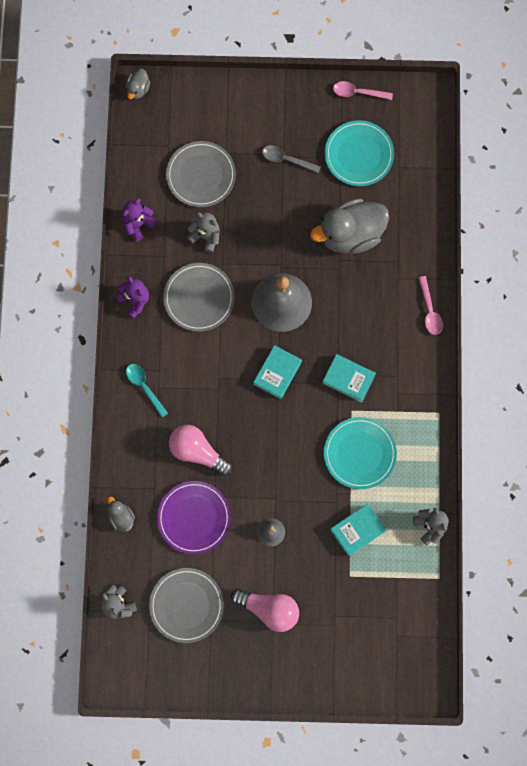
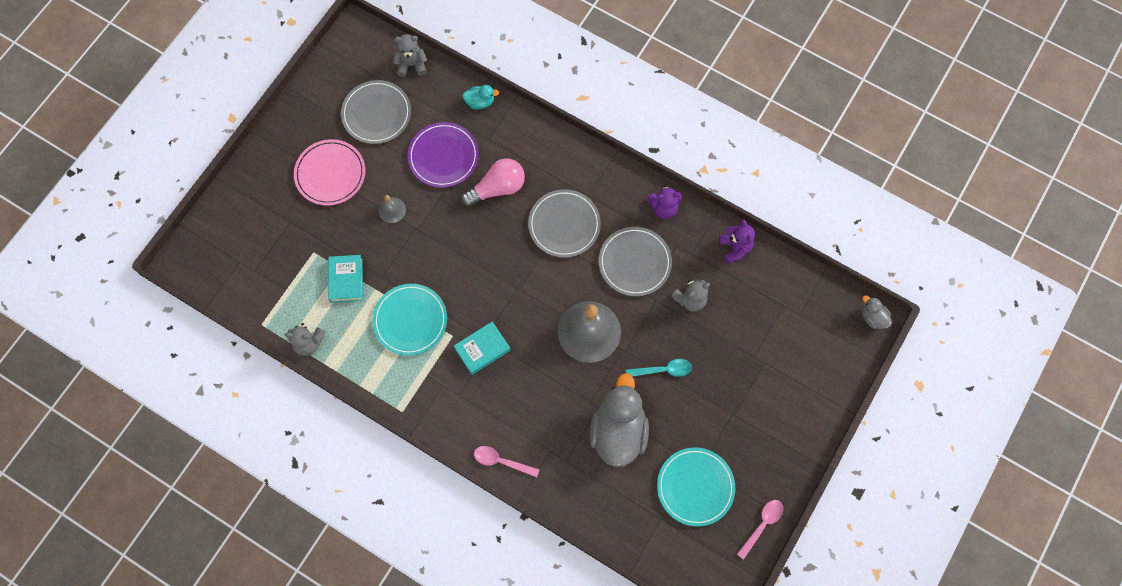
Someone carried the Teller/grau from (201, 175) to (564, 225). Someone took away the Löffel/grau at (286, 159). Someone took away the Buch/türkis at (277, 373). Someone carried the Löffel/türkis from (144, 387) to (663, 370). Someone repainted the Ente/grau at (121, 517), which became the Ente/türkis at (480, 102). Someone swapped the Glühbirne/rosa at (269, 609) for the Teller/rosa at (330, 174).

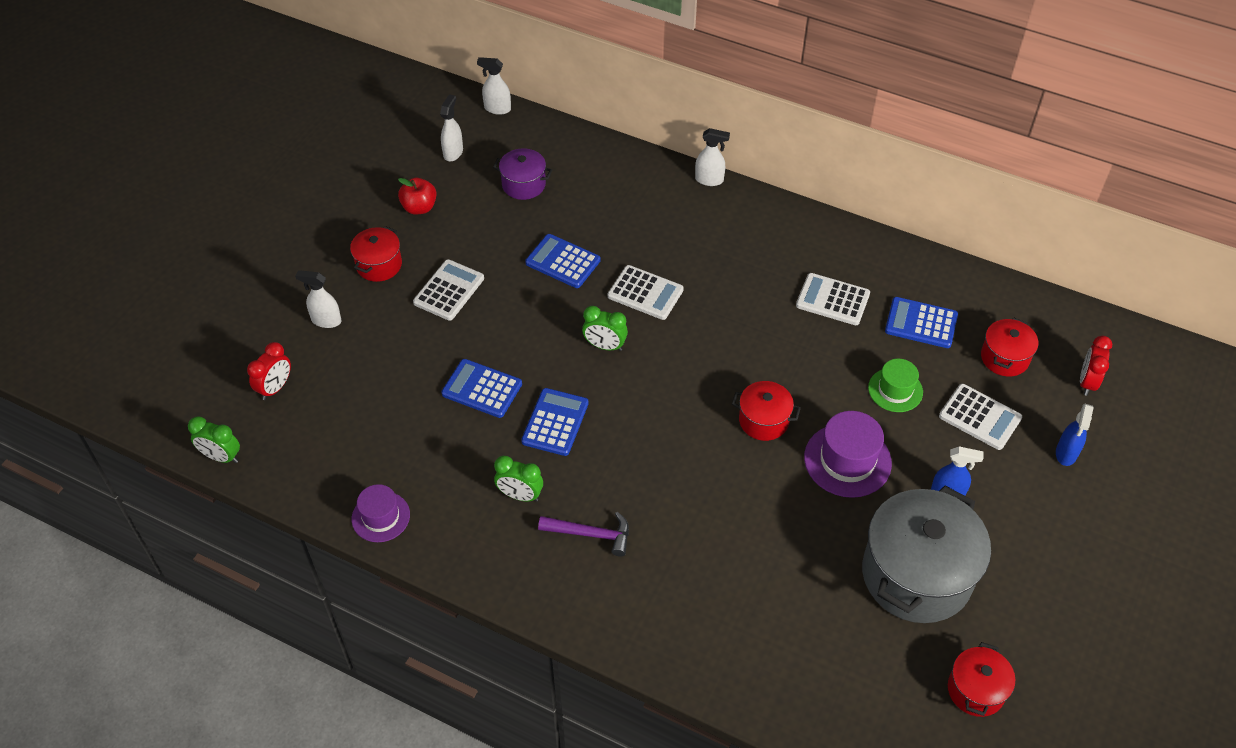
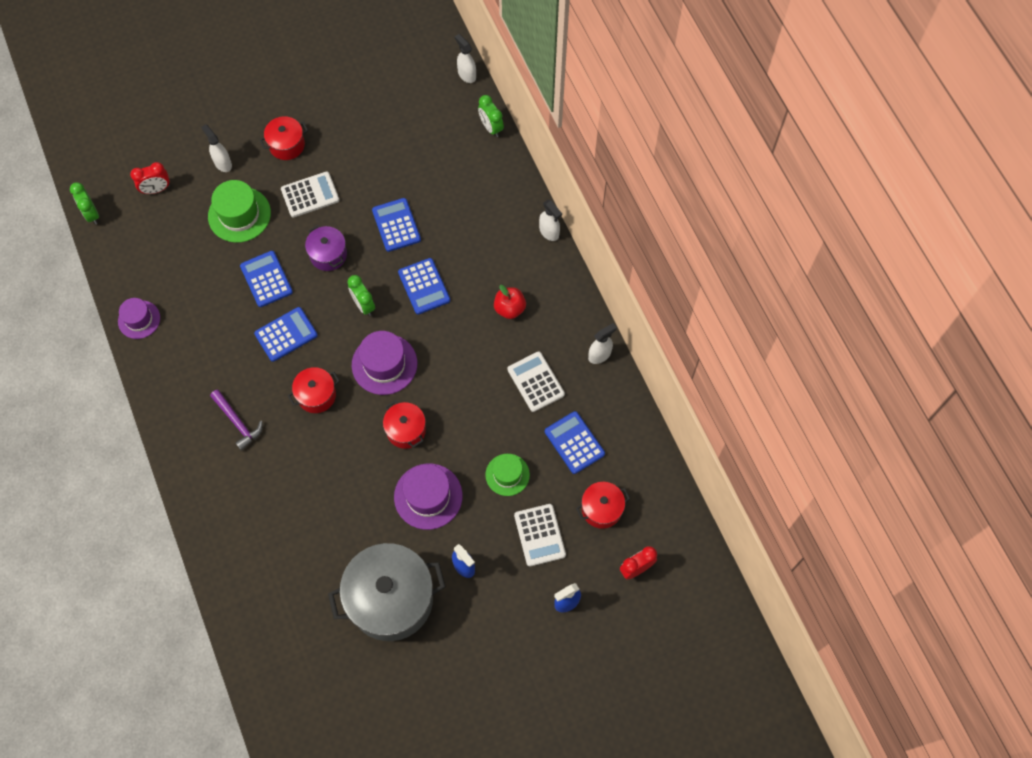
Someone carried the Sprühflasche/weiß from (453, 152) to (599, 355). Someone carried the Kochtopf/lila from (523, 184) to (328, 255). Someone carried the Apfel/rot from (419, 207) to (509, 308). Someone repainted the Taschenrechner/weiß at (645, 293), which became the Taschenrechner/blau at (424, 286). Someone carried the Wecker/grün from (520, 495) to (491, 127). Someone carried the Kochtopf/rot from (976, 690) to (316, 395). Someone put down the Hut/grün at (239, 214). Someone put down the Hut/lila at (384, 364).

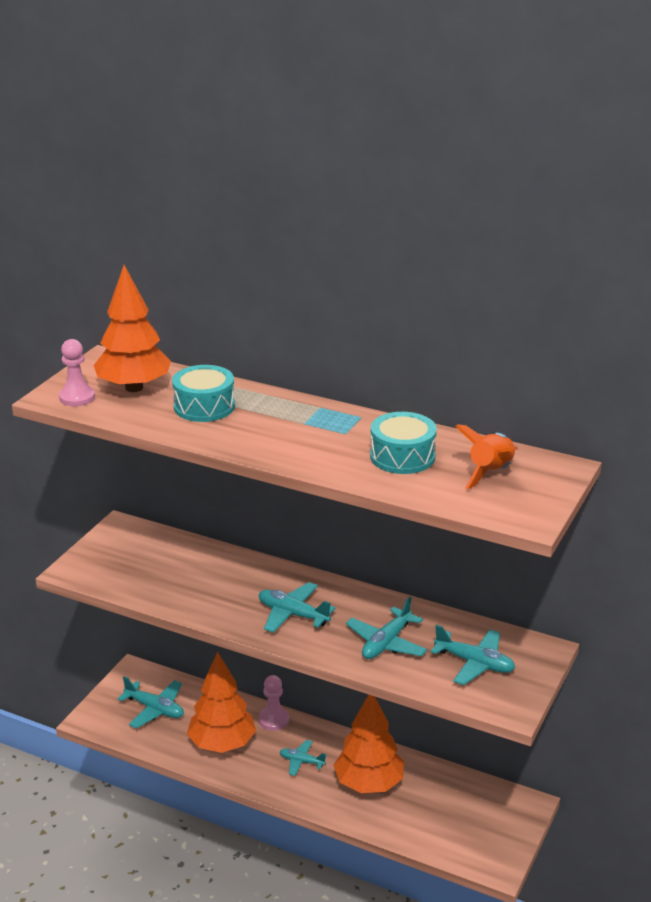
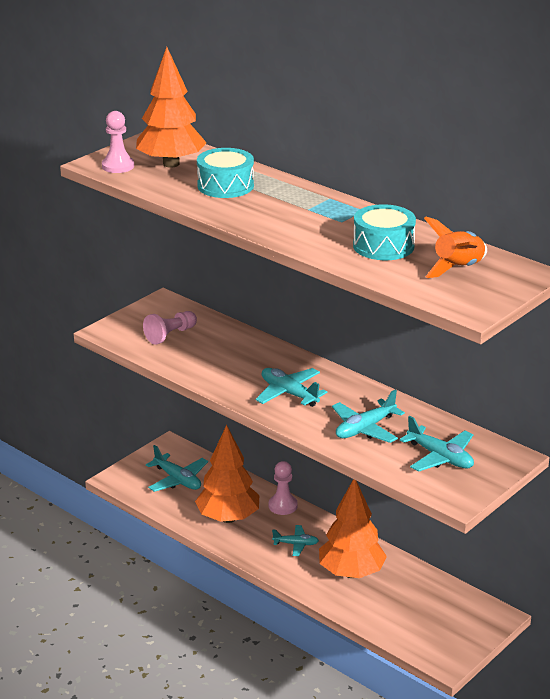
Someone rotated the Flugzeug/türkis at (302, 761) by 150 degrees clockwise. Someone put down the Bauer/rosa at (170, 335).

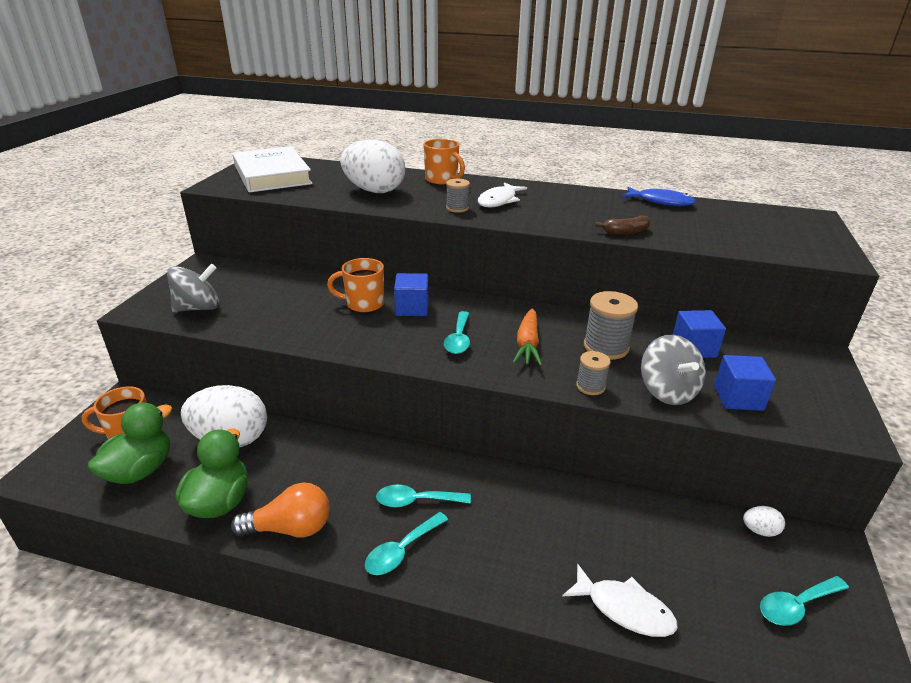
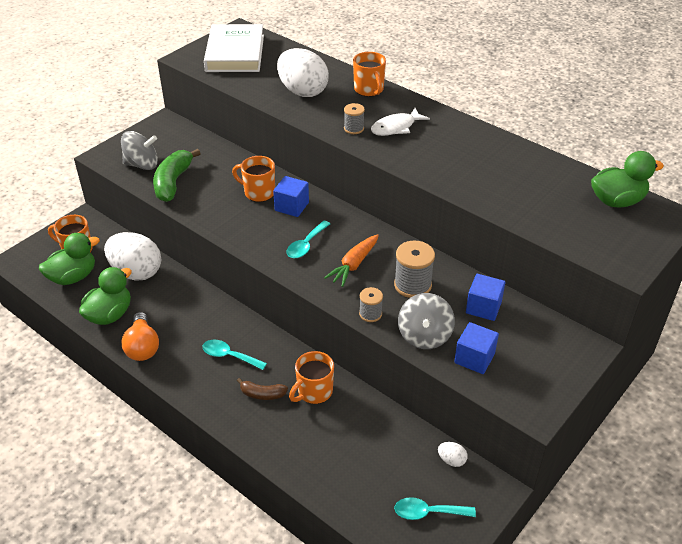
Someone took away the Fisch/blau at (661, 202). Someone carried the Banane/braun from (625, 232) to (262, 394). Someone rotated the Glühbirne/orange at (291, 528) by 60 degrees clockwise. Someone took away the Löffel/türkis at (401, 551). Someone took away the Fisch/weiß at (624, 609). Someone put down the Banane/grün at (173, 182). Someone put down the Ente/grün at (617, 201). Someone put down the Tasse/orange at (314, 392).

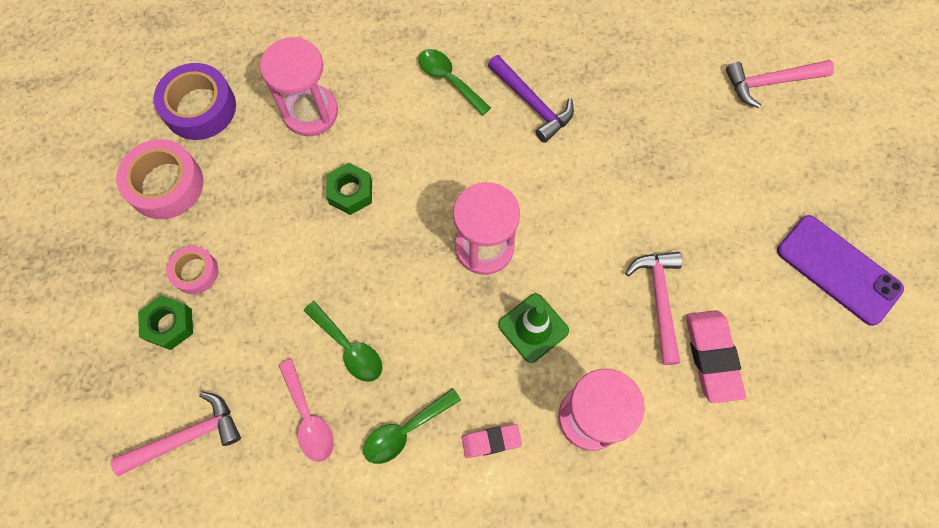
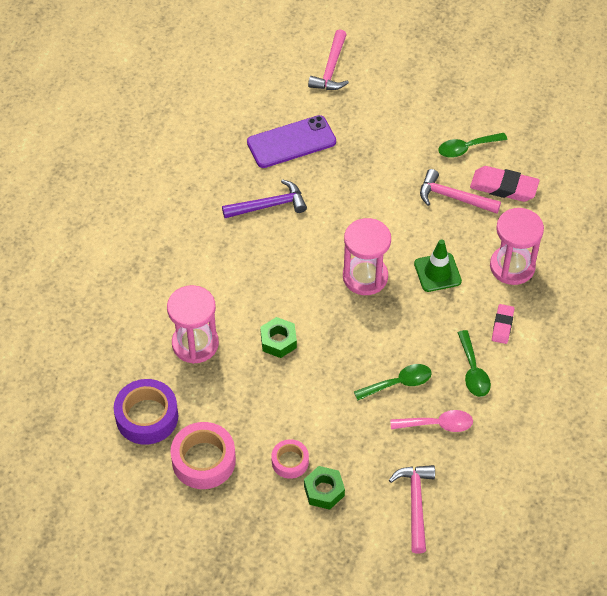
Someone carried the Löffel/grün from (449, 80) to (467, 148). Someone carried the Handy/lila from (838, 269) to (291, 142).

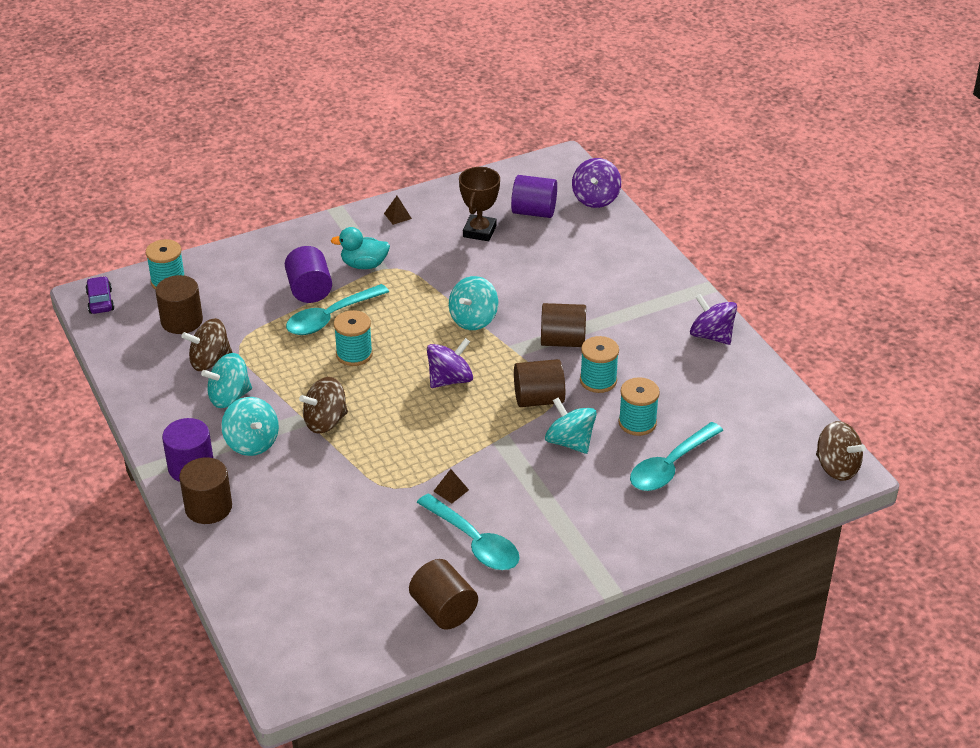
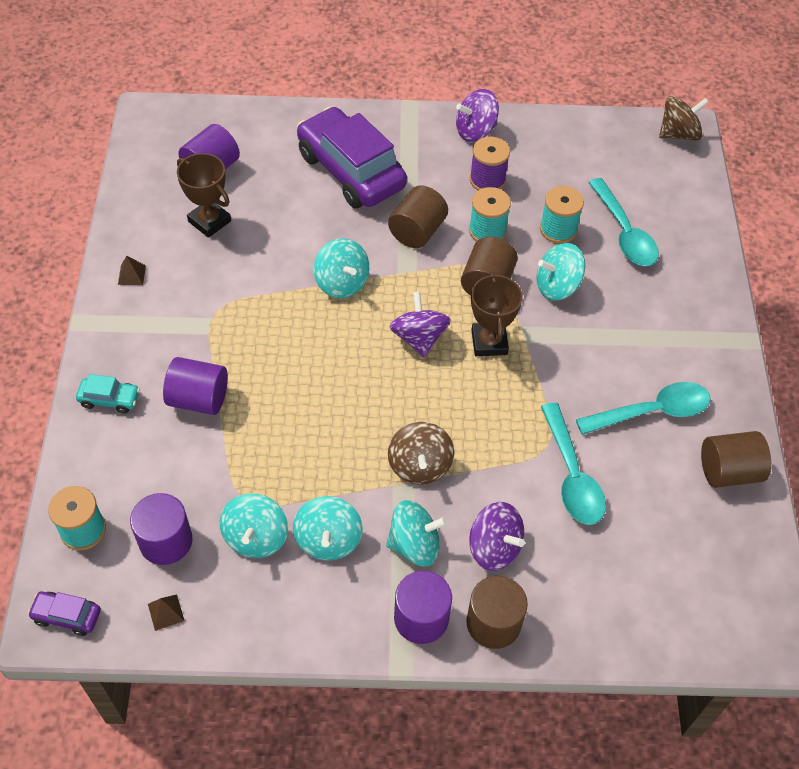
Someone carried the Kreisel/lila from (595, 198) to (494, 547). Someone took away the Ente/türkis at (364, 265). Someone repainted the Vollzylinder/braun at (182, 321), which became the Vollzylinder/lila at (166, 541). Someone carried the Löffel/türkis from (330, 318) to (572, 475). Someone took away the Garnrolle/türkis at (354, 354). Someone repainted the Kreisel/braun at (210, 361), which became the Kreisel/türkis at (256, 537). Someone carried the Pyramide/braun from (451, 490) to (166, 612). Someone put down the Auto/lila at (351, 171). Someone put down the Garnrolle/lila at (487, 180). Someone put down the Pokal/braun at (489, 342). Someone put down the Auto/türkis at (110, 399).

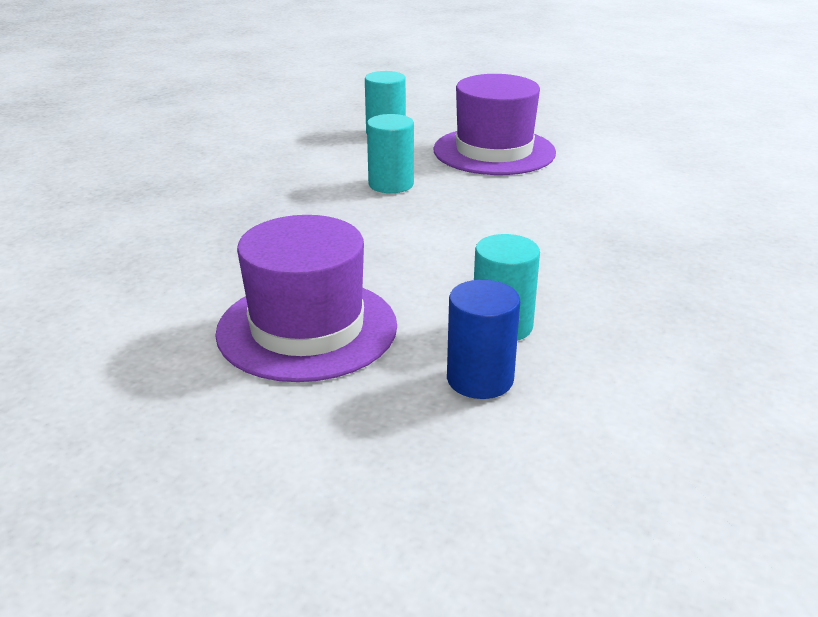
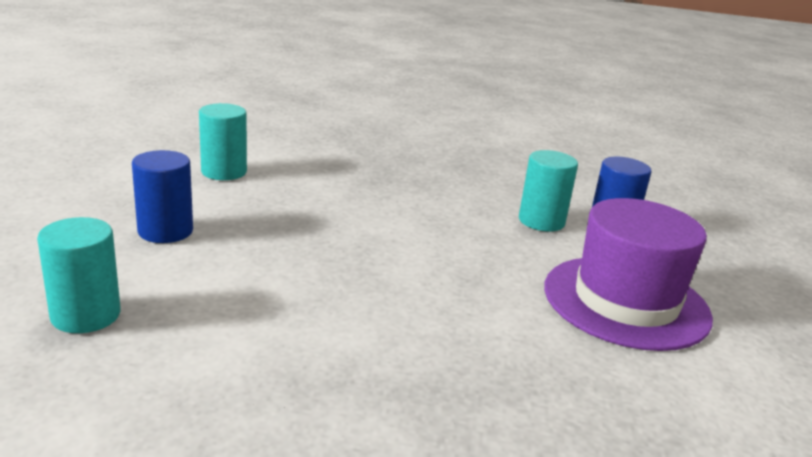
Someone swapped the Hut/lila at (494, 151) for the Vollzylinder/blau at (165, 231). Someone carried the Vollzylinder/türkis from (391, 184) to (224, 172).

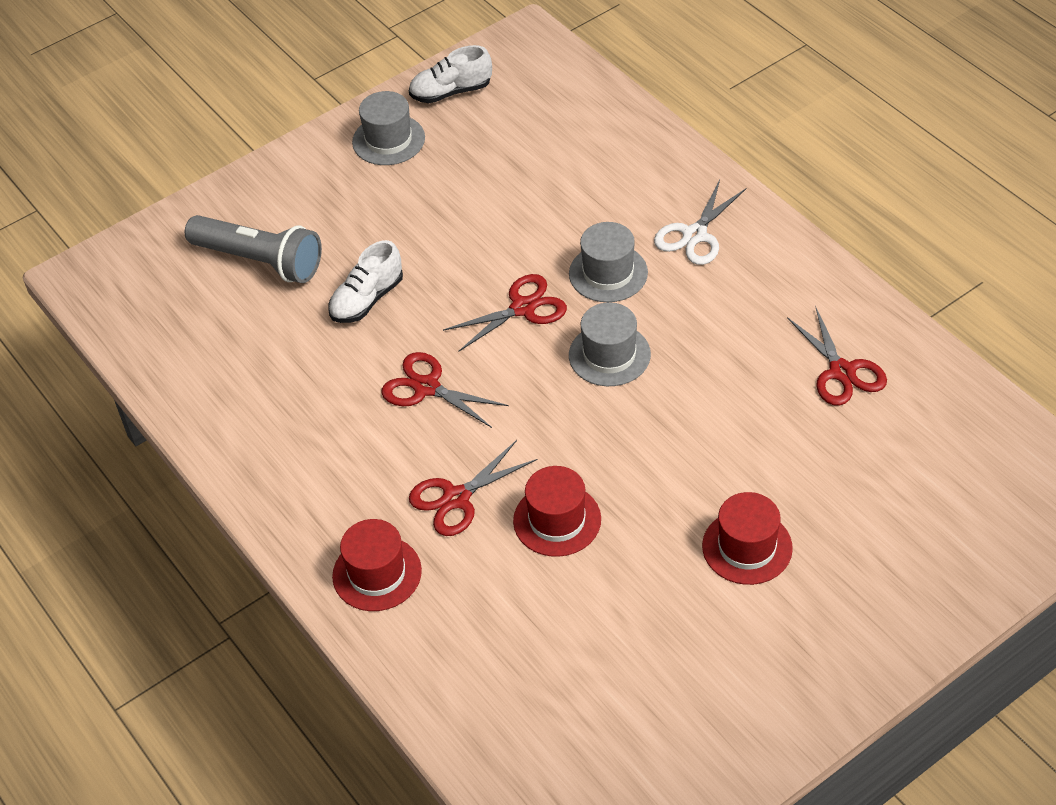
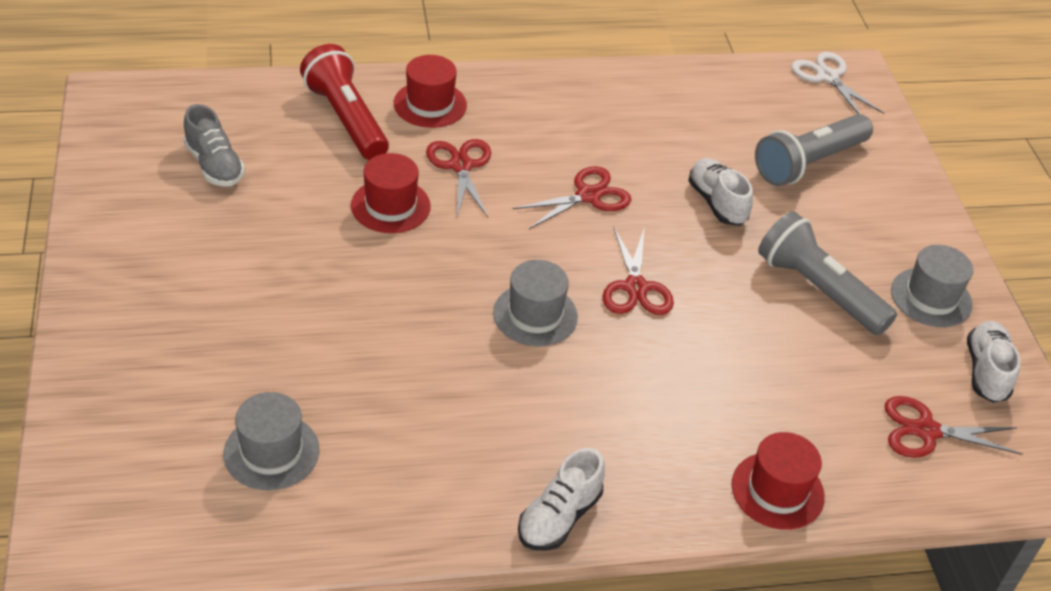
Someone carried the Schere/weiß from (695, 235) to (827, 77). Someone carried the Hut/grau from (608, 273) to (271, 452). Someone carried the Schere/rot from (842, 371) to (926, 431). Someone carried the Hut/rot from (747, 547) to (777, 490). Someone put down the Taschenlampe/rot at (346, 119). Someone put down the Schuh/grau at (214, 165). Someone put down the Taschenlampe/grau at (818, 290). Someone put down the Schuh/weiß at (559, 517).

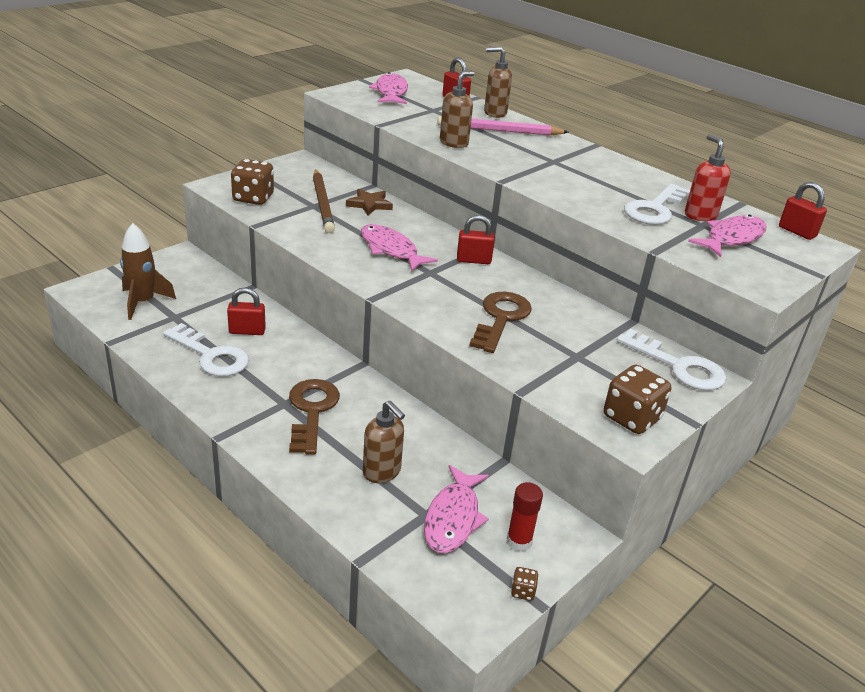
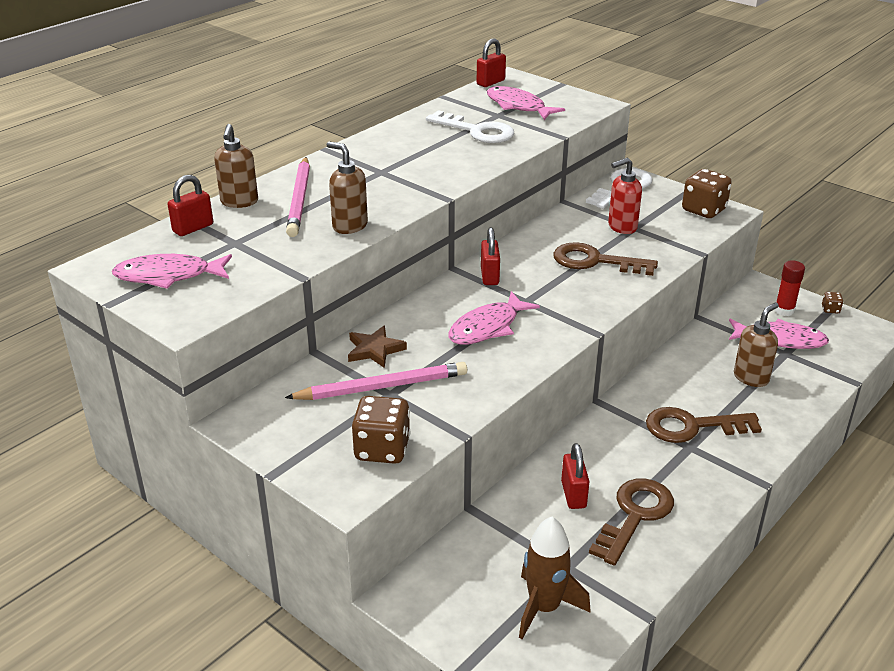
Someone carried the Seifenspender/rot from (700, 215) to (621, 227). Someone repainted the Bleistift/braun at (322, 203), which became the Bleistift/rosa at (382, 387). Someone repainted the Schlüssel/weiß at (211, 355), which became the Schlüssel/braun at (635, 515).

